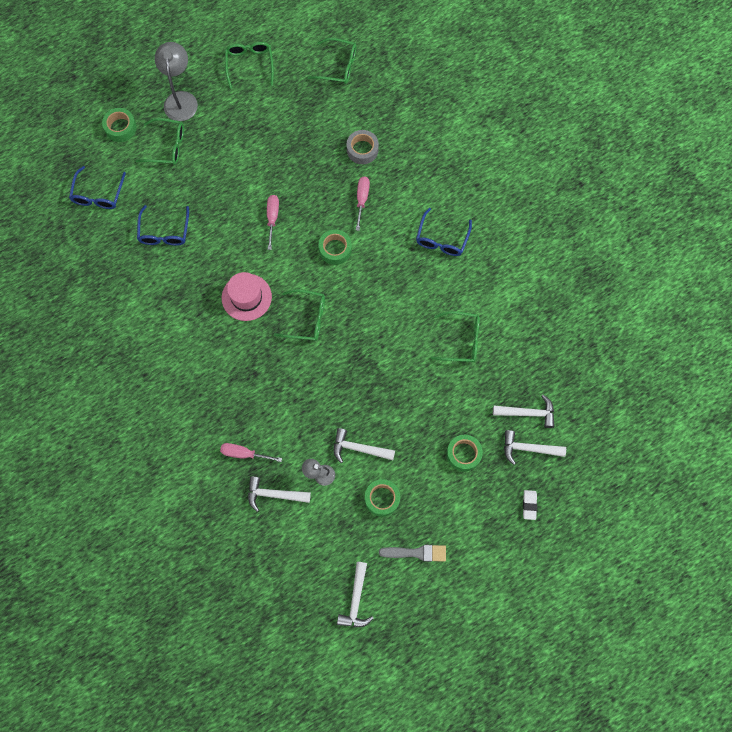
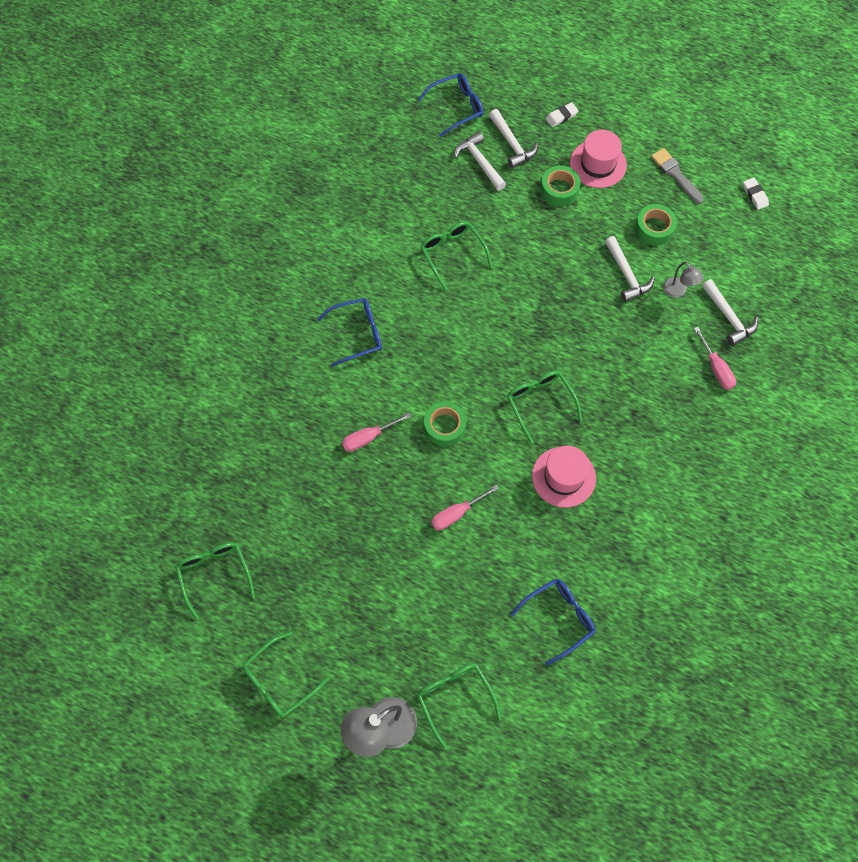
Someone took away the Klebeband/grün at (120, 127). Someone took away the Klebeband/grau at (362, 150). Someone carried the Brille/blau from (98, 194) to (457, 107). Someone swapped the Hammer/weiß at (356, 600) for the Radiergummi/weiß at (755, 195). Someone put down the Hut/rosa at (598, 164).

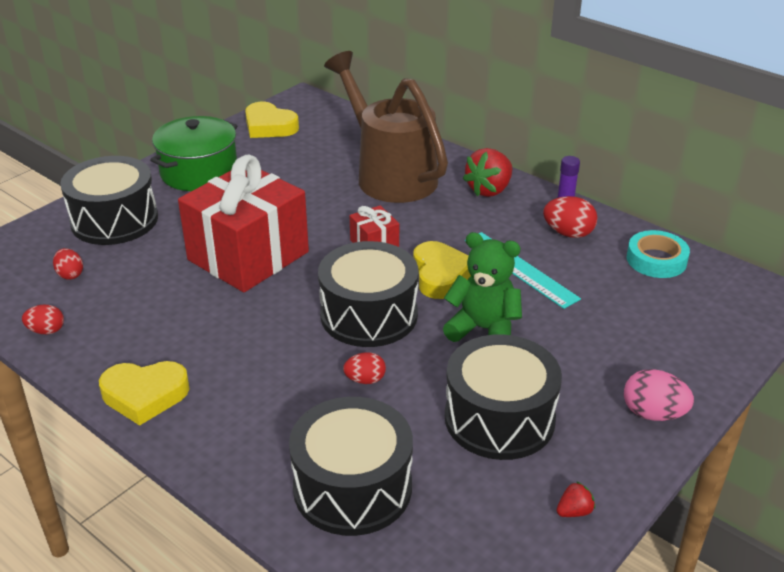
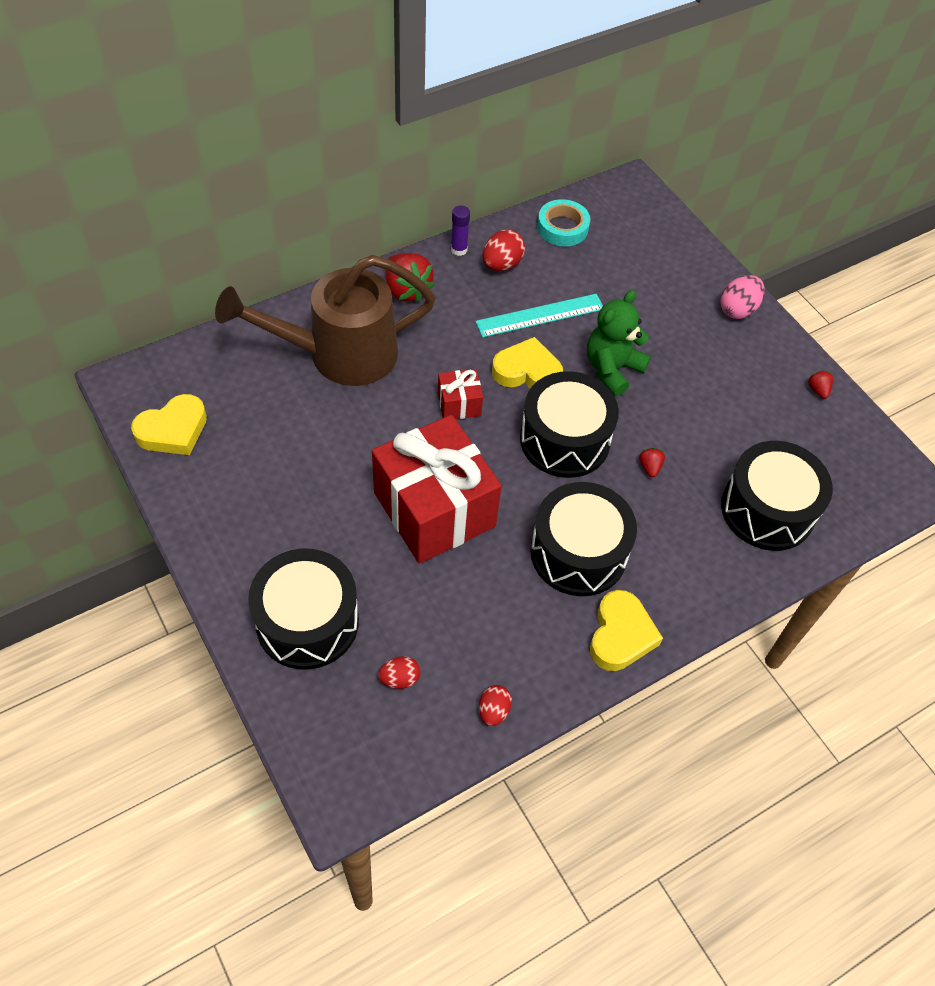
Someone took away the Kochtopf/grün at (199, 172). Someone carried the Trommel/schwarz from (499, 418) to (578, 552). Someone swapped the Ei/rot at (365, 380) for the Erdbeere/rot at (650, 467).

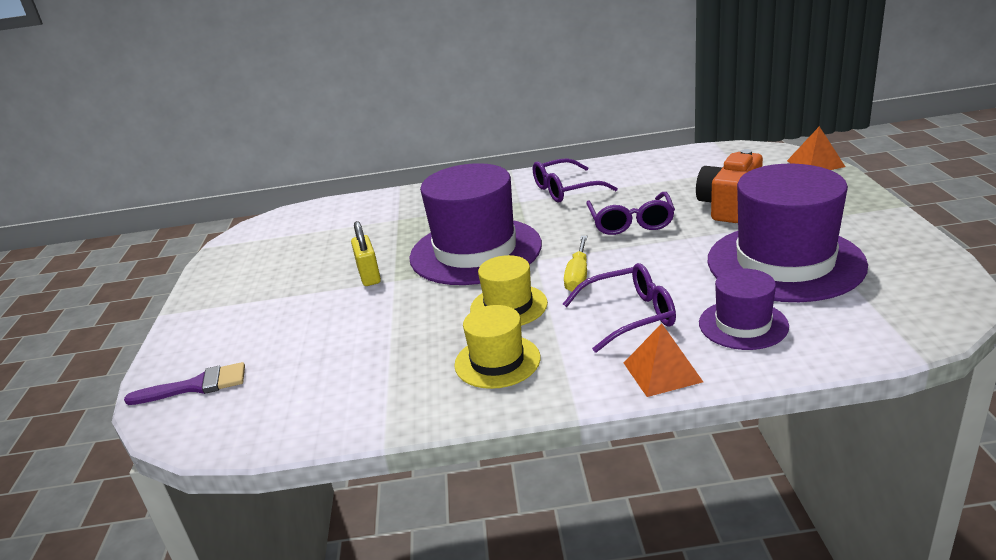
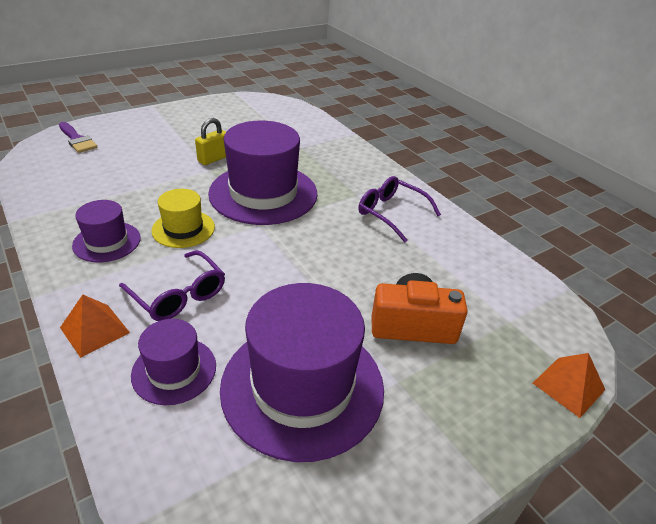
Someone took away the Brille/lila at (631, 222). Someone took away the Schraubenzieher/gelb at (578, 276). Someone repainted the Hut/gelb at (497, 361), which became the Hut/lila at (107, 242).

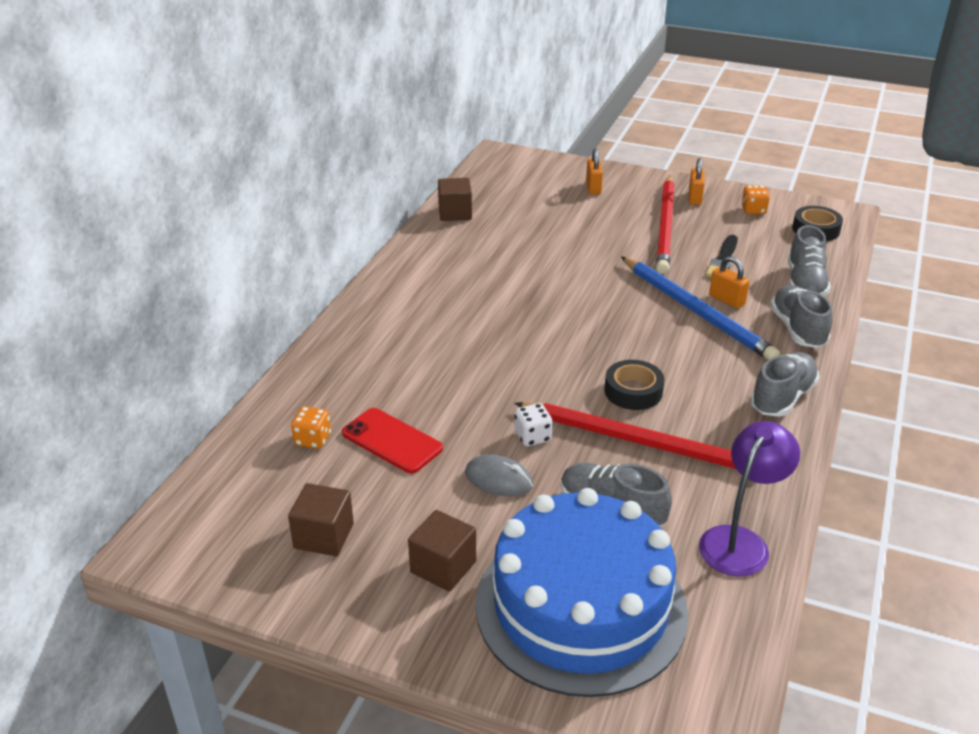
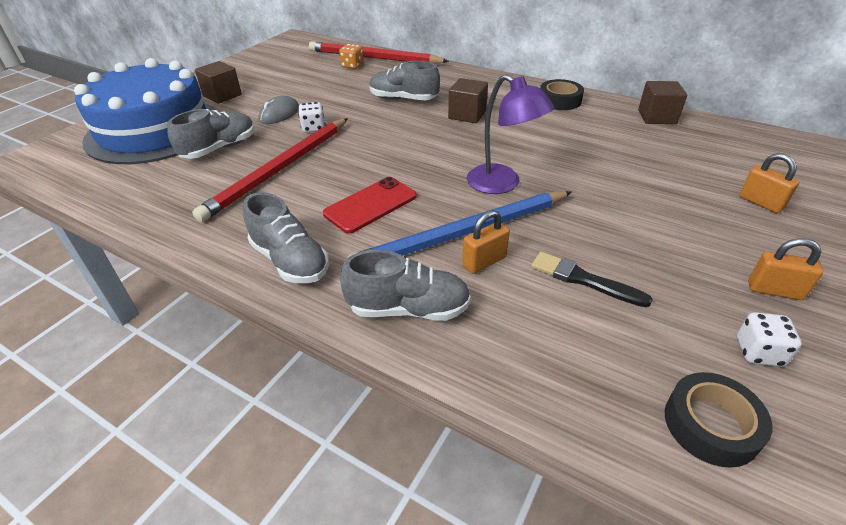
Someone rotated the Vorhängeschloss/orange at (593, 188) by 45 degrees clockwise. Someone carried the Bleistift/rot from (665, 227) to (373, 58). Someone repainted the Spielwürfel/orange at (753, 210), which became the Spielwürfel/weiß at (758, 352). Someone carried the Schuh/grau from (805, 283) to (403, 99). Someone carried the Klebeband/schwarz from (633, 391) to (559, 100). Someone carried the Handy/rot from (392, 441) to (371, 205). Someone carried the Lampe/lila from (740, 541) to (502, 184). Someone carried the Kubus/braun from (324, 536) to (467, 115).

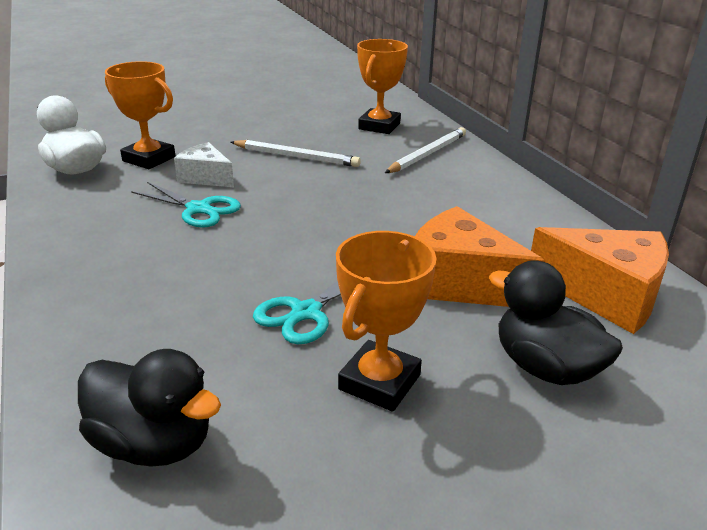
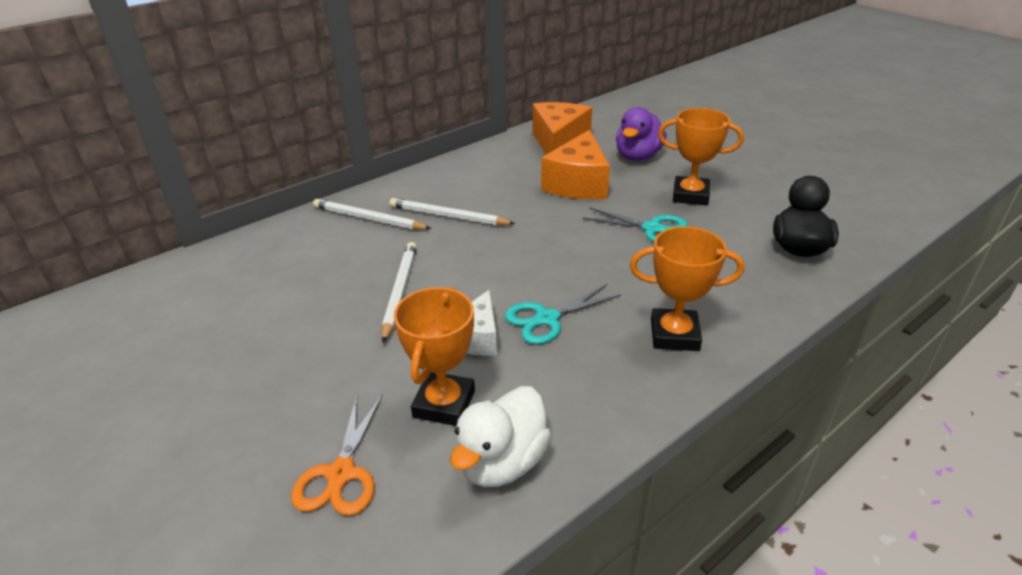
Someone carried the Pokal/orange from (379, 126) to (674, 335). Someone rotated the Schere/türkis at (199, 209) by 135 degrees counterclockwise. Someone repainted the Ente/schwarz at (545, 367), which became the Ente/lila at (637, 156). Someone put down the Bleistift/weiß at (449, 216). Someone put down the Schere/orange at (341, 474).

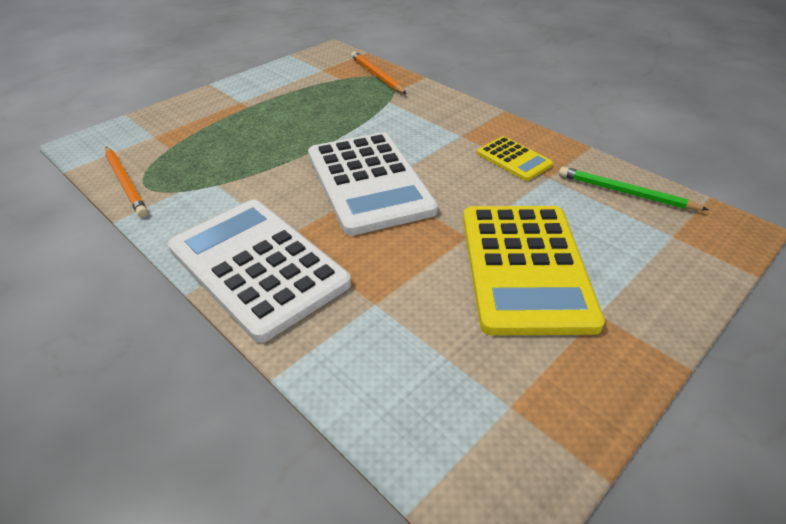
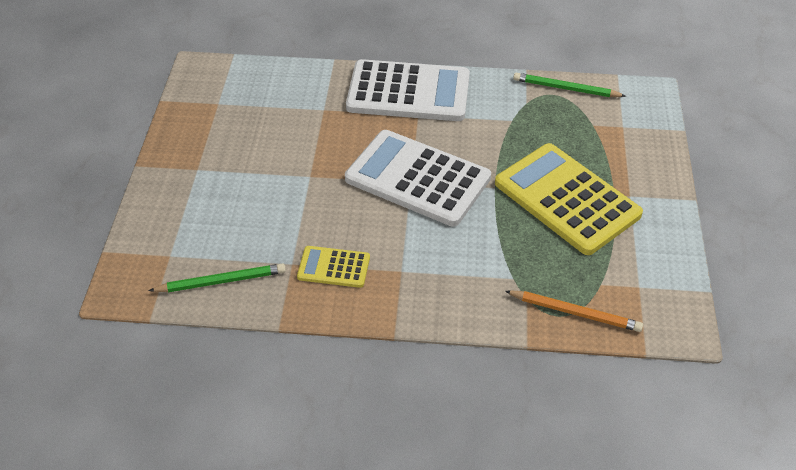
Someone repainted the Bleistift/orange at (125, 183), which became the Bleistift/grün at (566, 88). Someone carried the Taschenrechner/gelb from (525, 267) to (566, 199).

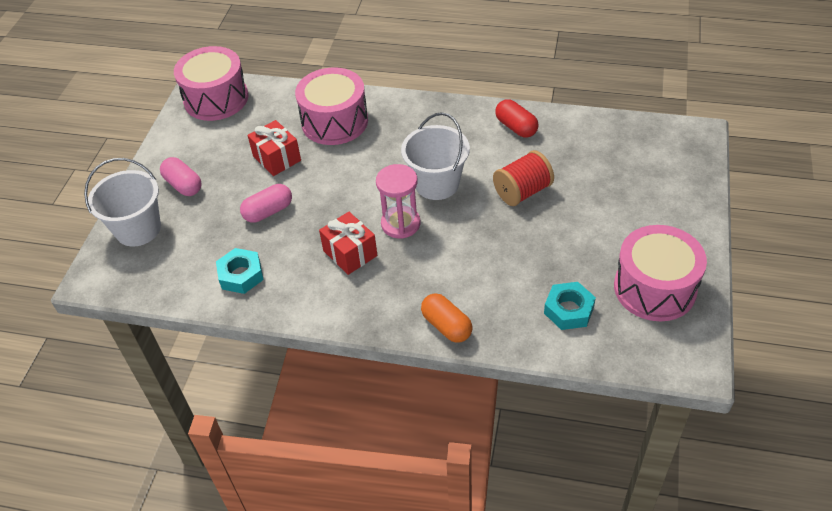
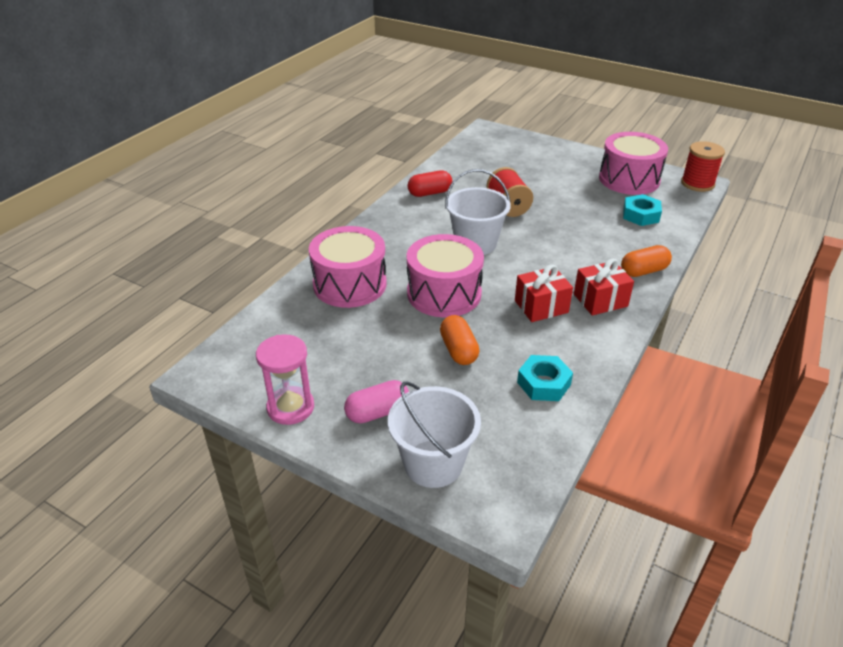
Someone carried the Trommel/rosa from (216, 99) to (444, 293). Someone carried the Geschenk/rot from (277, 158) to (600, 300). Someone carried the Sanduhr/rosa from (400, 224) to (290, 407). Someone repainted the Kapsel/rosa at (268, 211), which became the Kapsel/orange at (458, 350). Someone put down the Garnrolle/rot at (697, 183).

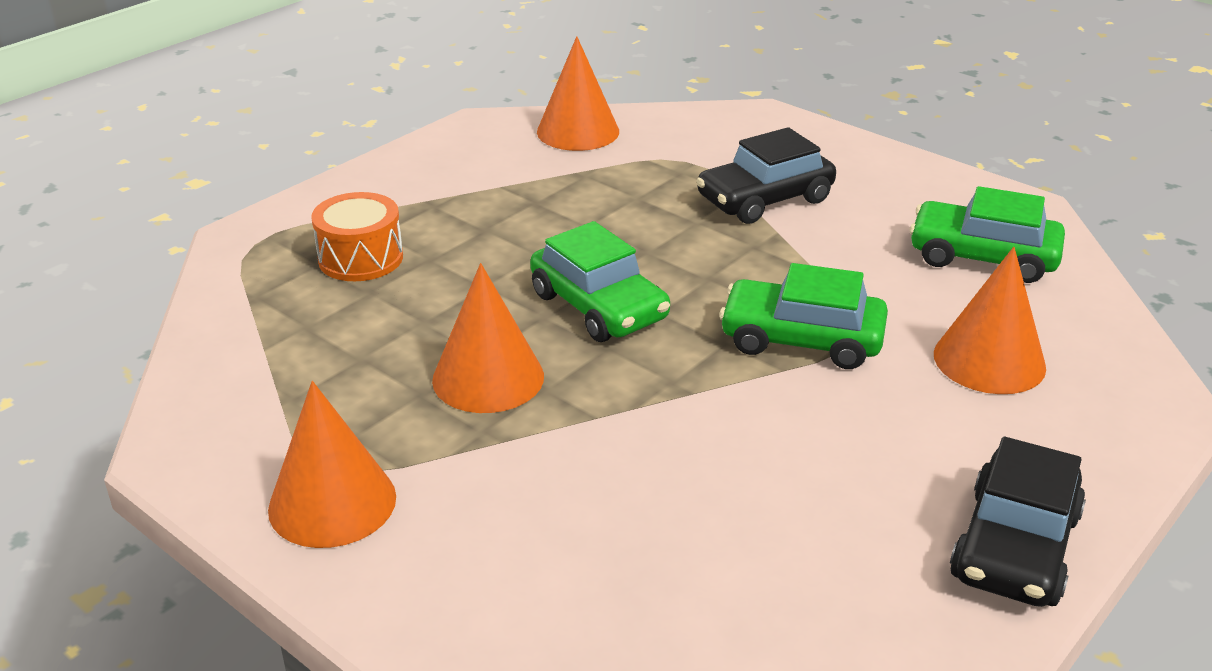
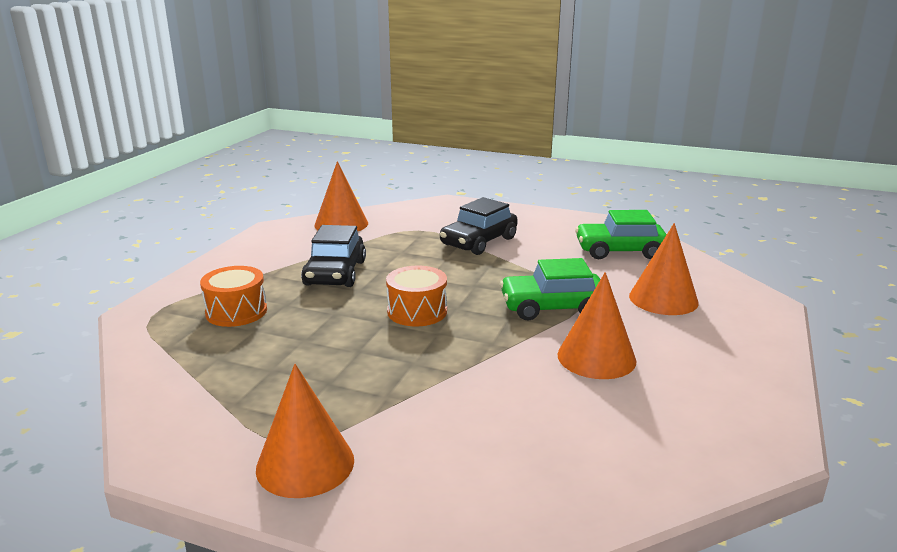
Someone swapped the Auto/grün at (599, 306) for the Trommel/orange at (417, 311). Someone carried the Kegel/orange from (488, 378) to (596, 357). Someone carried the Auto/schwarz from (1015, 547) to (335, 273).

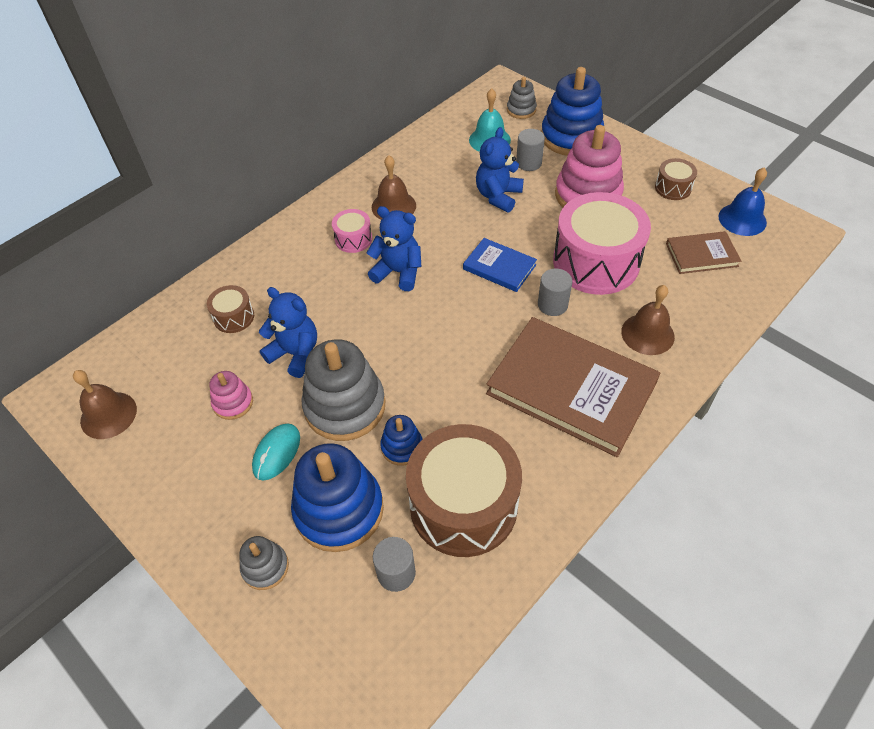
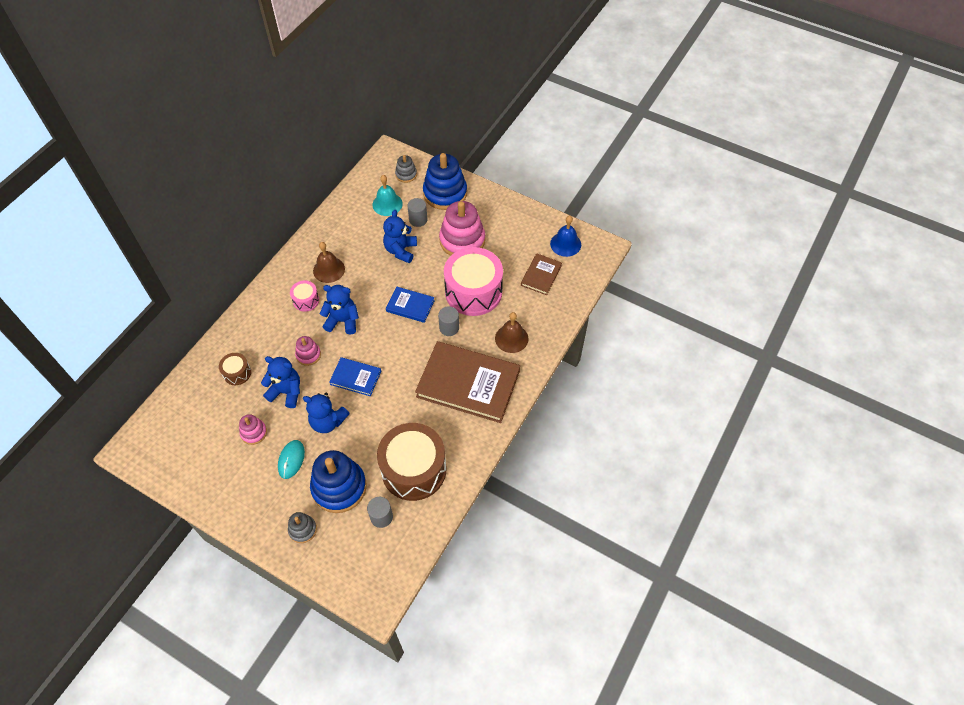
Someone took away the Trommel/braun at (673, 188). Someone rotated the Buch/braun at (701, 255) by 45 degrees counterclockwise. Someone swapped the Stapelspielzeug/grau at (345, 406) for the Teddybär/blau at (328, 421). Someone took away the Glocke/braun at (108, 415). Someone took away the Stapelspielzeug/blau at (402, 447). Someone put down the Stapelspielzeug/rosa at (308, 355). Someone put down the Buch/blau at (355, 378).

